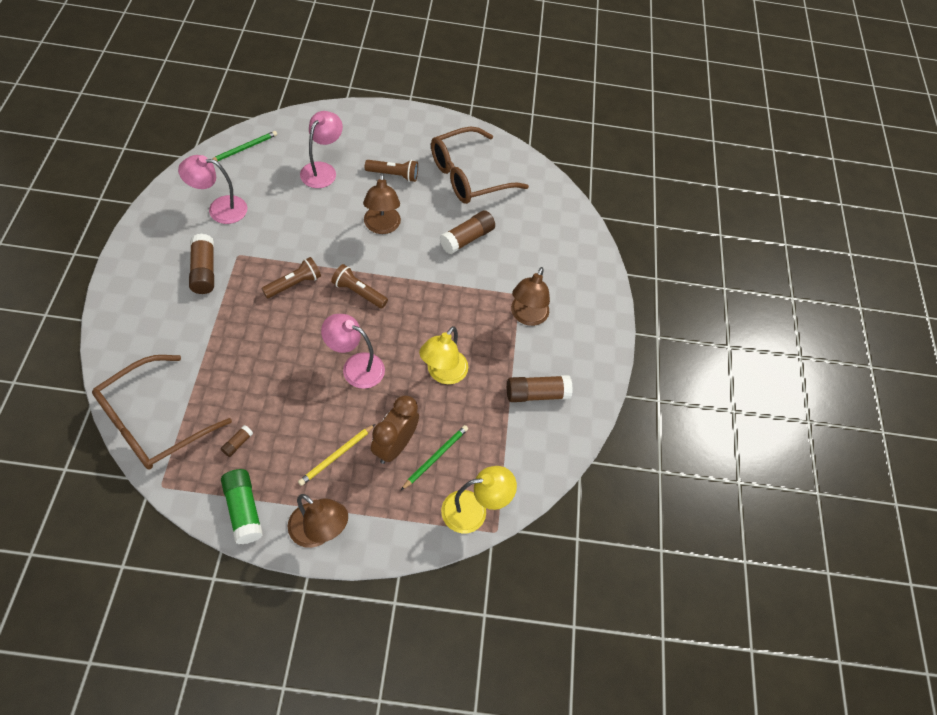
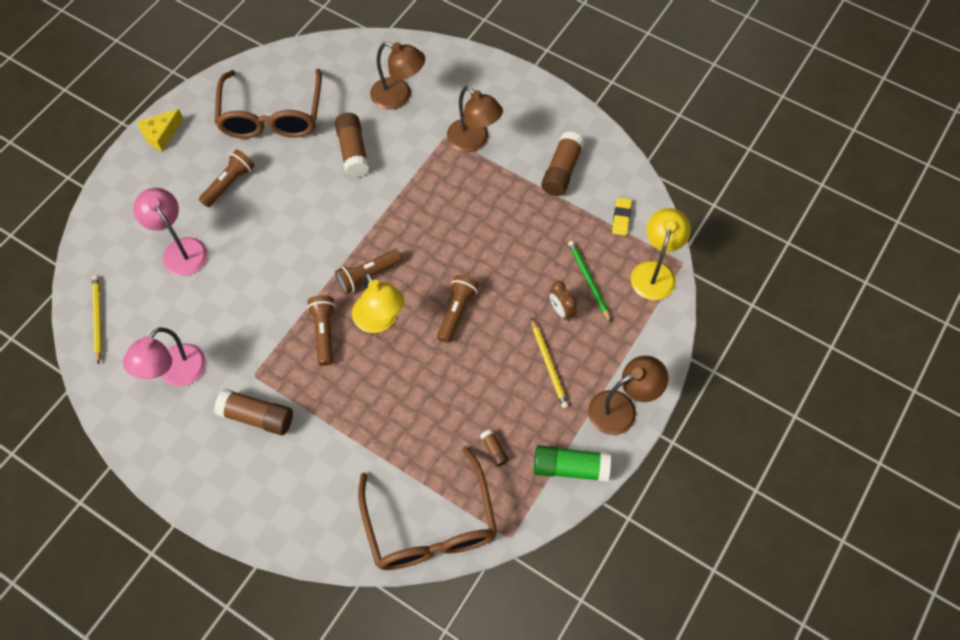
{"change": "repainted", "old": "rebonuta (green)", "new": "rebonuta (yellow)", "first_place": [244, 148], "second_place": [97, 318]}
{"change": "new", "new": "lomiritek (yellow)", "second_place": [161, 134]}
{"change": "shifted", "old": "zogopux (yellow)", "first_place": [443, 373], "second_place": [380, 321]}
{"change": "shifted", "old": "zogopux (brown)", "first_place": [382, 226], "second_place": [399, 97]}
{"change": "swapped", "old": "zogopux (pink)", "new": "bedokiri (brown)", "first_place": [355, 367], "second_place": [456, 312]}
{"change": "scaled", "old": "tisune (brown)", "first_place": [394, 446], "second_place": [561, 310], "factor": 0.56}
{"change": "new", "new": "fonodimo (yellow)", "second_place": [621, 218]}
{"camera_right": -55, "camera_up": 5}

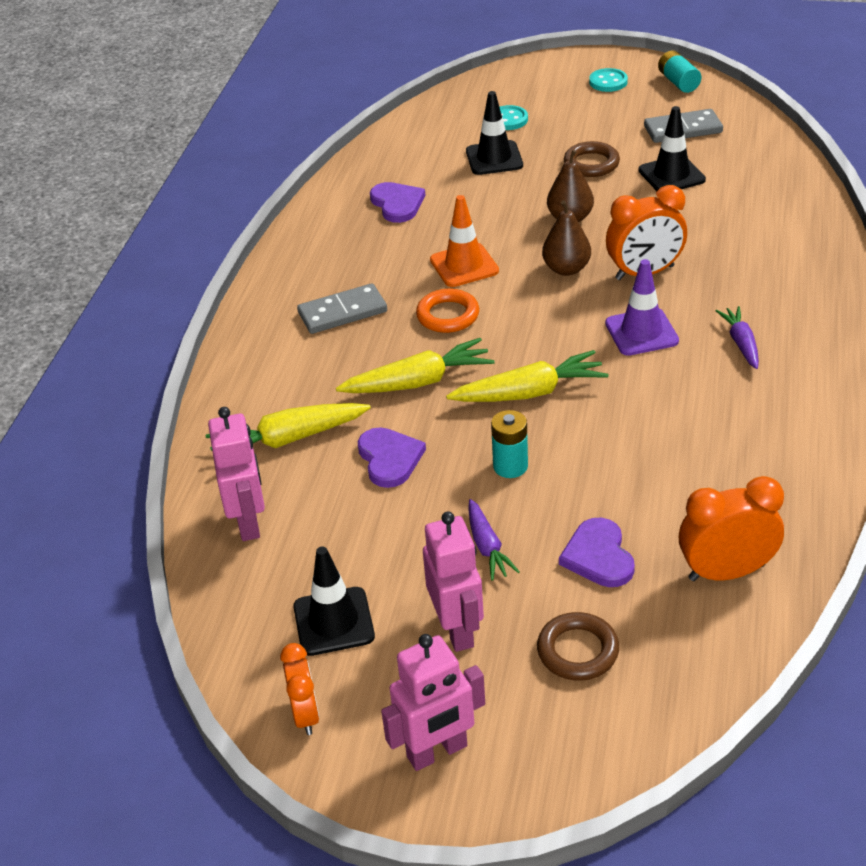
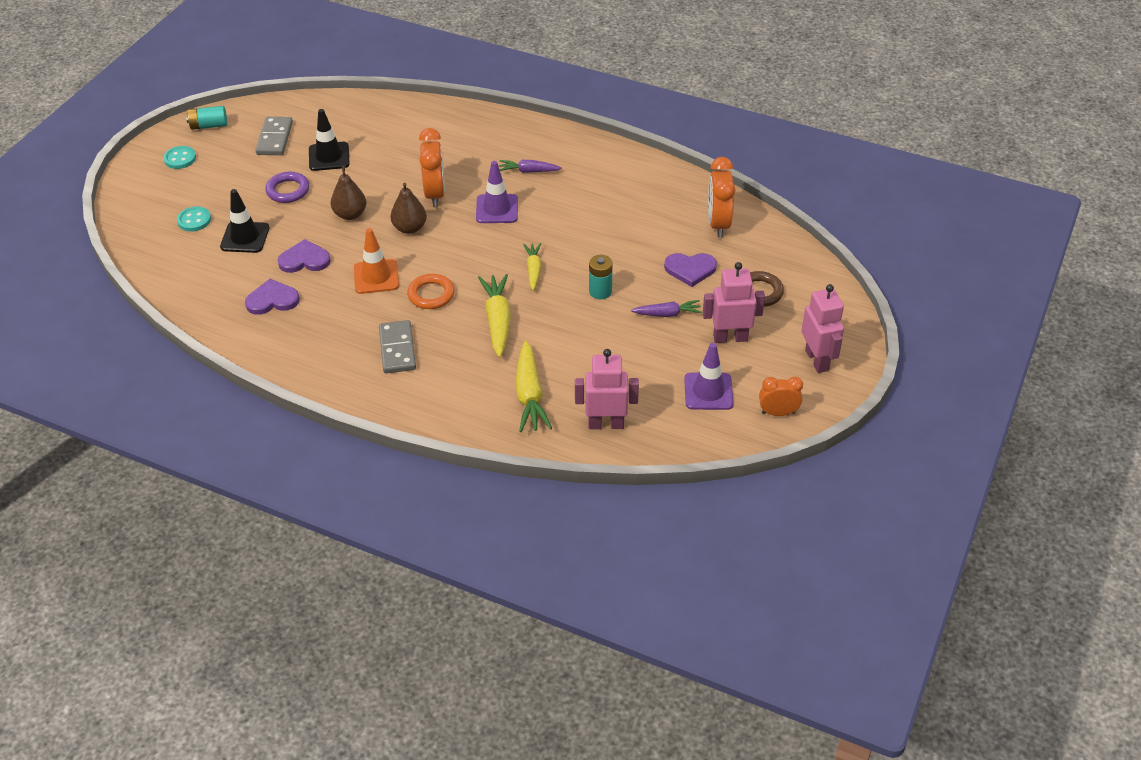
{"change": "repainted", "old": "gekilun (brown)", "new": "gekilun (purple)", "first_place": [591, 164], "second_place": [288, 190]}
{"change": "shifted", "old": "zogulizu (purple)", "first_place": [389, 459], "second_place": [304, 260]}
{"change": "scaled", "old": "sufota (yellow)", "first_place": [530, 392], "second_place": [533, 270], "factor": 0.62}
{"change": "repainted", "old": "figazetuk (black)", "new": "figazetuk (purple)", "first_place": [333, 621], "second_place": [708, 391]}
{"camera_right": -80, "camera_up": 5}

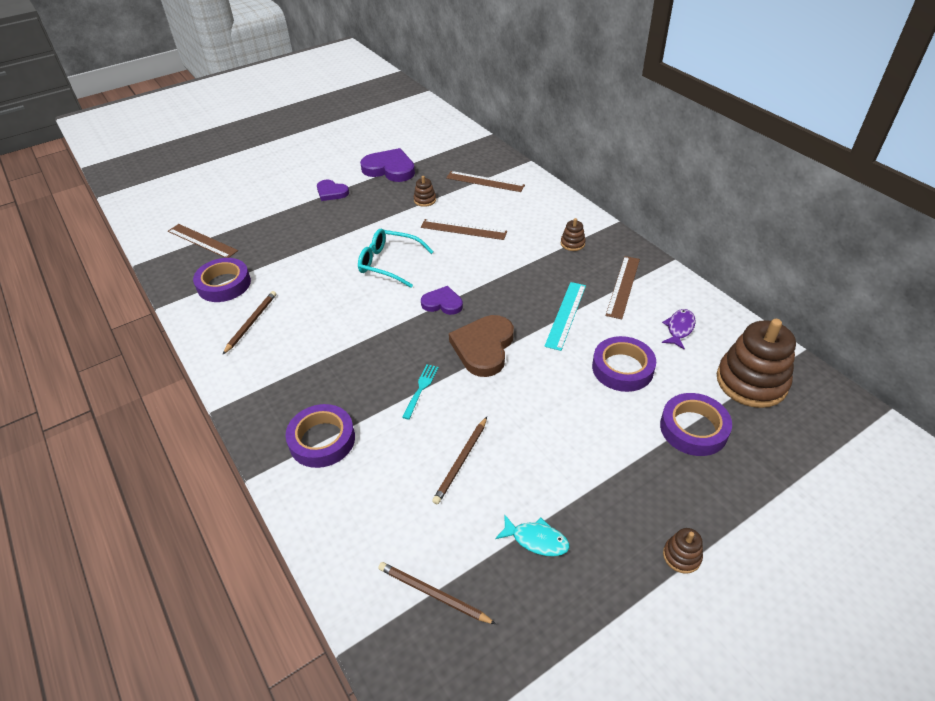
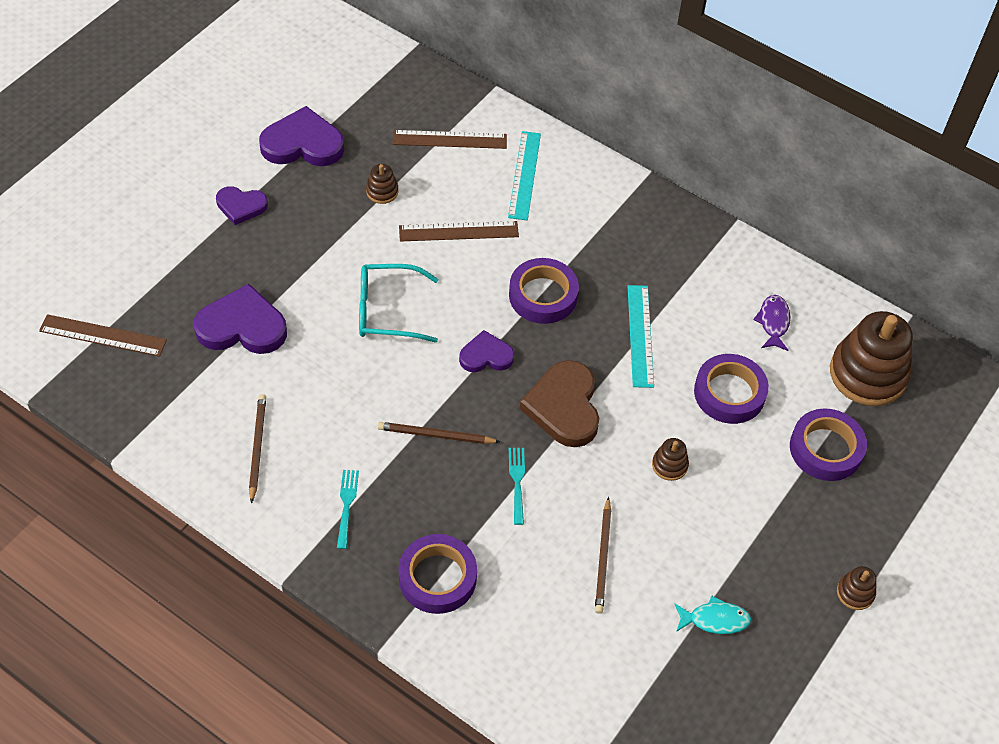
{"change": "new", "new": "zogulizu (purple)", "second_place": [242, 326]}
{"change": "new", "new": "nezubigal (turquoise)", "second_place": [347, 506]}
{"change": "shifted", "old": "rebonuta (brown)", "first_place": [433, 594], "second_place": [436, 435]}
{"change": "new", "new": "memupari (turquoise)", "second_place": [524, 175]}
{"change": "shifted", "old": "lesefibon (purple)", "first_place": [224, 284], "second_place": [543, 295]}
{"change": "shifted", "old": "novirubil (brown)", "first_place": [572, 243], "second_place": [669, 465]}
{"change": "gone", "old": "memupari (brown)", "first_place": [623, 286]}
{"camera_right": -25, "camera_up": 10}

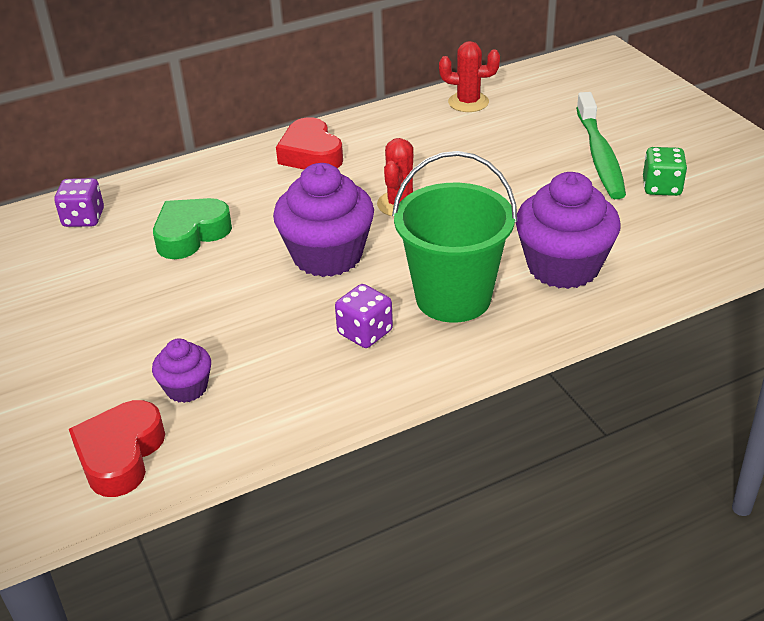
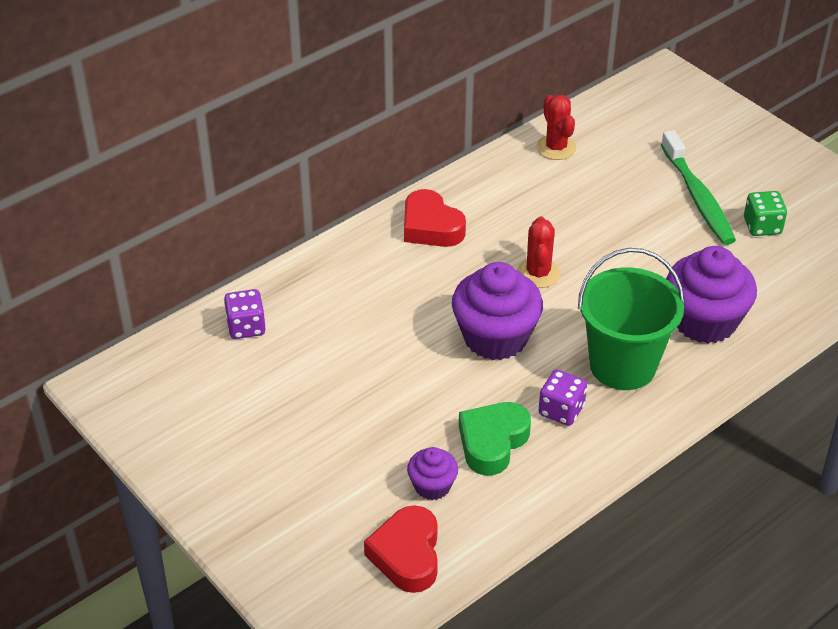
{"change": "shifted", "old": "zogulizu (green)", "first_place": [191, 234], "second_place": [492, 442]}
{"change": "rotated", "old": "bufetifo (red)", "first_place": [468, 102], "second_place": [556, 148], "degrees": 75}
{"camera_right": -15, "camera_up": 5}

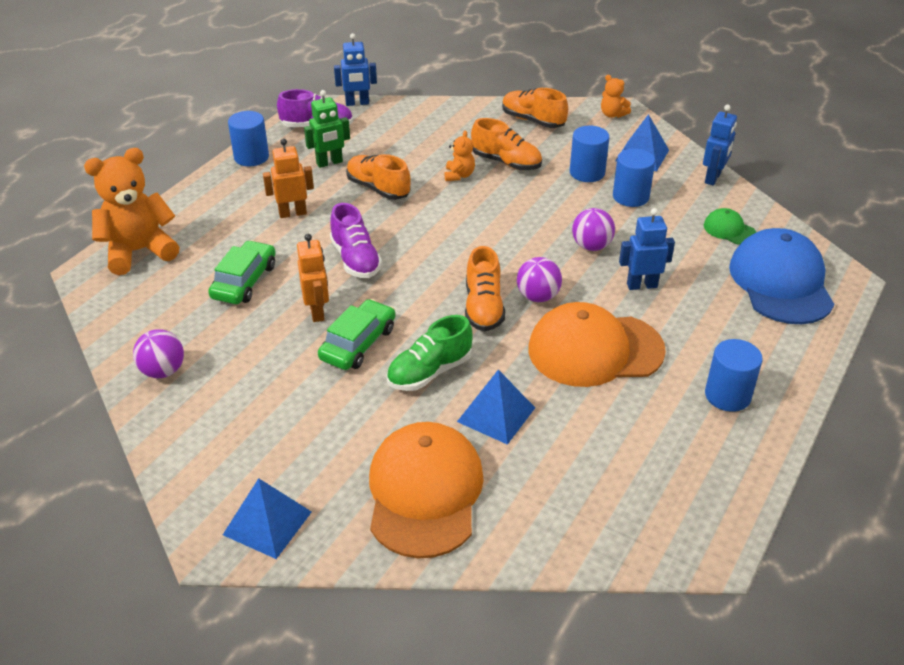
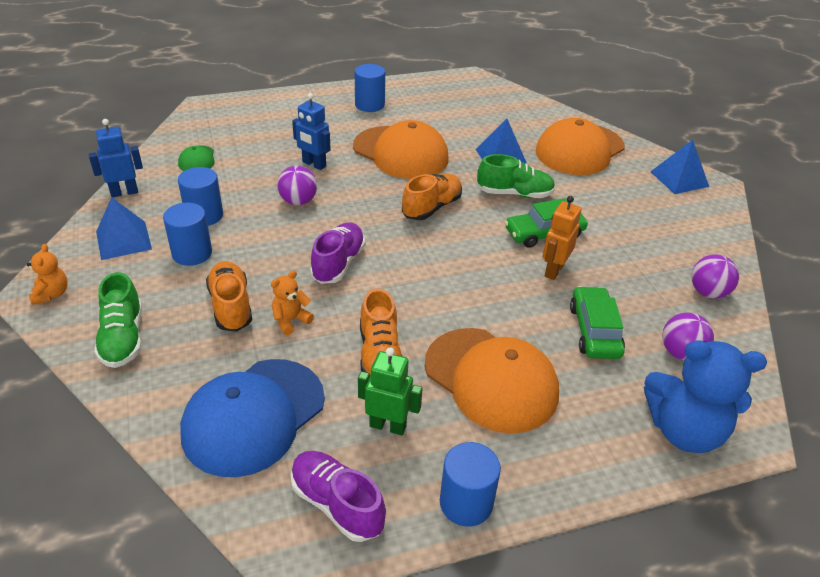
{"change": "repainted", "old": "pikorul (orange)", "new": "pikorul (green)", "first_place": [533, 121], "second_place": [123, 338]}
{"change": "shifted", "old": "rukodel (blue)", "first_place": [781, 282], "second_place": [253, 416]}
{"change": "shifted", "old": "pikorul (purple)", "first_place": [355, 259], "second_place": [338, 263]}
{"change": "swapped", "old": "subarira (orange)", "new": "rukodel (orange)", "first_place": [292, 213], "second_place": [491, 379]}
{"change": "rotated", "old": "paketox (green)", "first_place": [244, 281], "second_place": [594, 331], "degrees": 120}
{"change": "repainted", "old": "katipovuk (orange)", "new": "katipovuk (blue)", "first_place": [139, 251], "second_place": [684, 430]}
{"change": "shifted", "old": "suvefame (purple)", "first_place": [538, 296], "second_place": [680, 353]}
{"change": "gone", "old": "subarira (blue)", "first_place": [357, 103]}
{"camera_right": -140, "camera_up": 0}

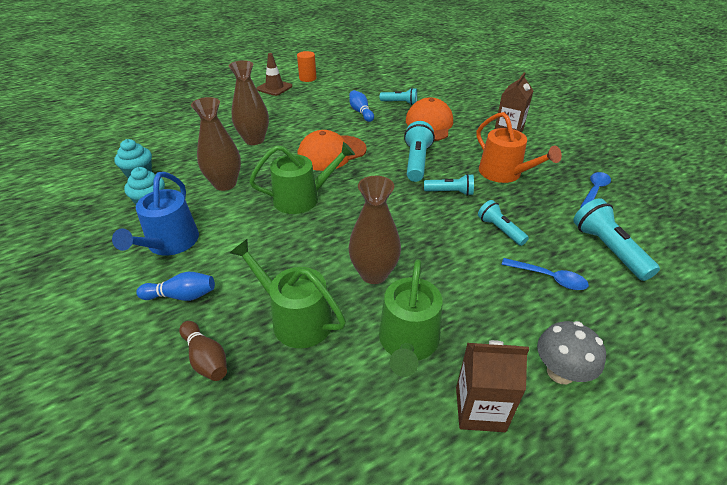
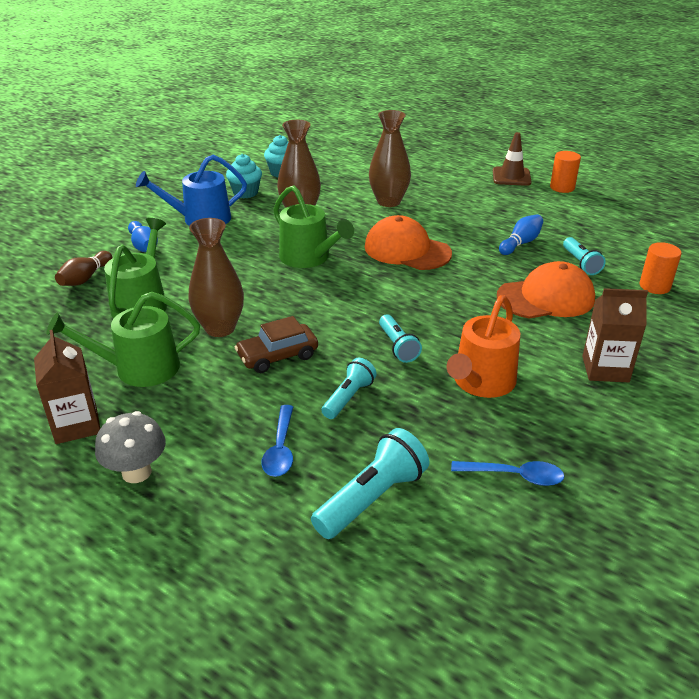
{"change": "new", "new": "paketox (brown)", "second_place": [277, 356]}
{"change": "new", "new": "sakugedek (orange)", "second_place": [654, 286]}
{"change": "gone", "old": "bedokiri (turquoise)", "first_place": [416, 162]}
{"camera_right": 65, "camera_up": -5}

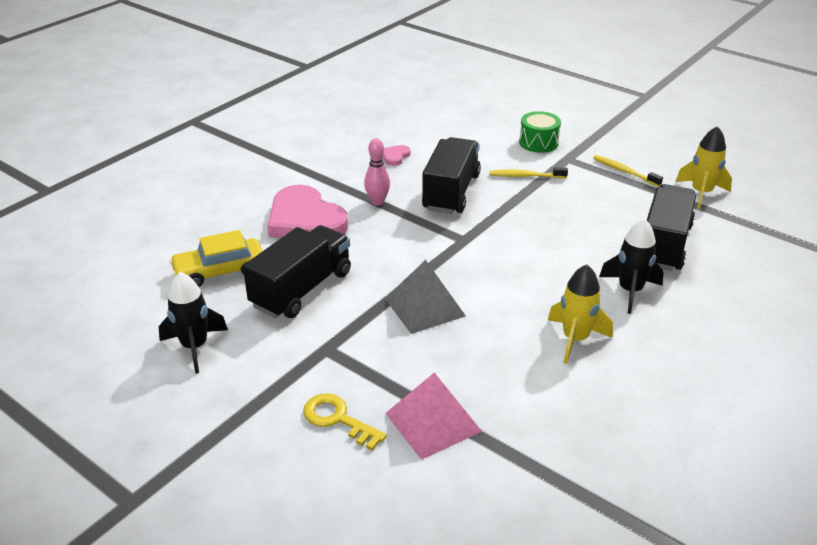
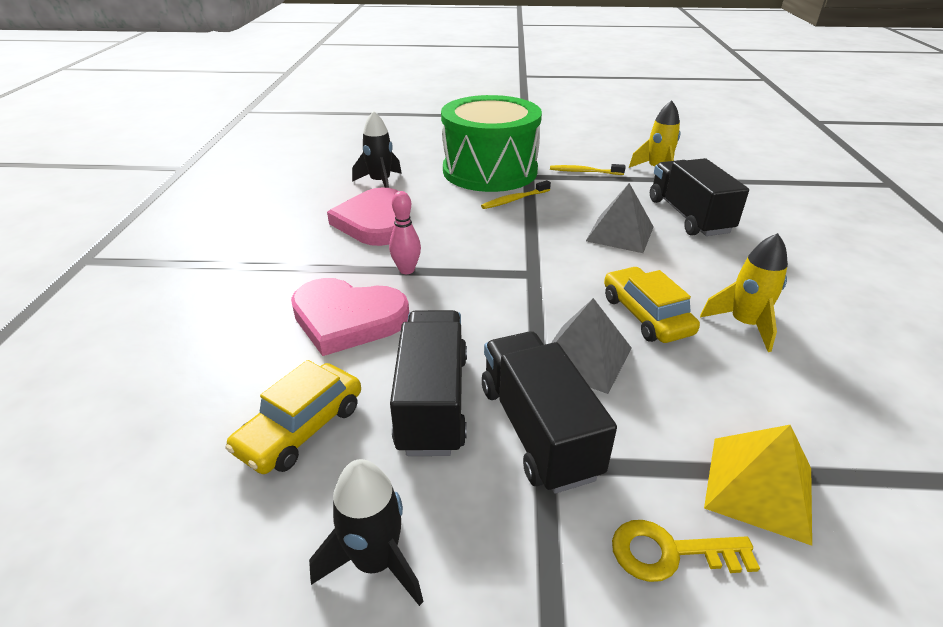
{"change": "scaled", "old": "zogulizu (pink)", "first_place": [395, 156], "second_place": [374, 221], "factor": 2.42}
{"change": "shifted", "old": "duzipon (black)", "first_place": [629, 291], "second_place": [380, 183]}
{"change": "scaled", "old": "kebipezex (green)", "first_place": [538, 142], "second_place": [490, 171], "factor": 2.4}
{"change": "shifted", "old": "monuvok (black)", "first_place": [451, 192], "second_place": [538, 430]}
{"change": "new", "new": "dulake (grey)", "second_place": [620, 233]}
{"change": "new", "new": "paketox (yellow)", "second_place": [646, 315]}
{"change": "repainted", "old": "dulake (pink)", "new": "dulake (yellow)", "first_place": [433, 422], "second_place": [759, 487]}
{"camera_right": -35, "camera_up": 0}

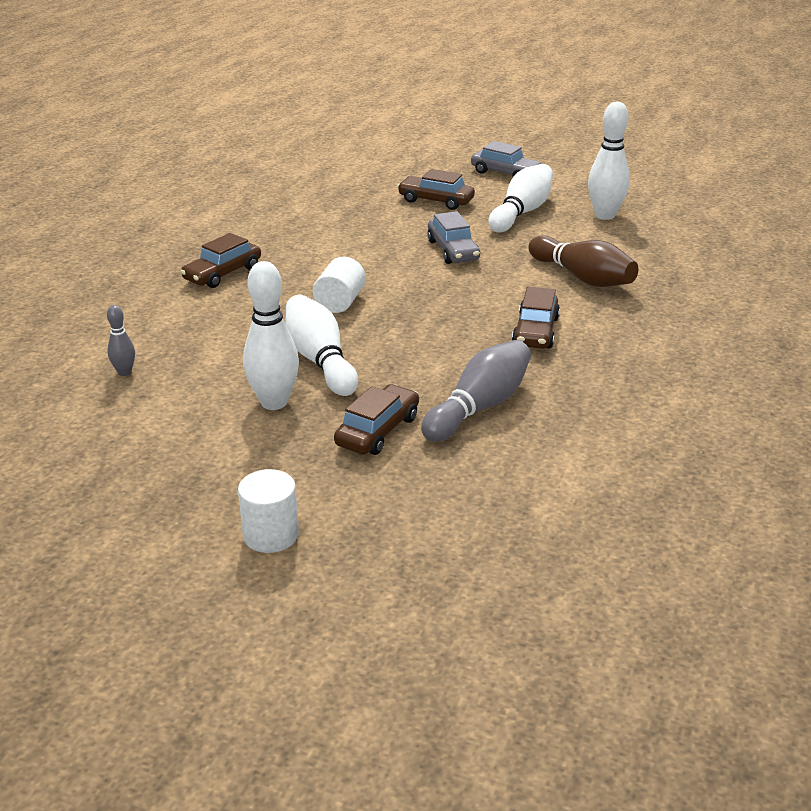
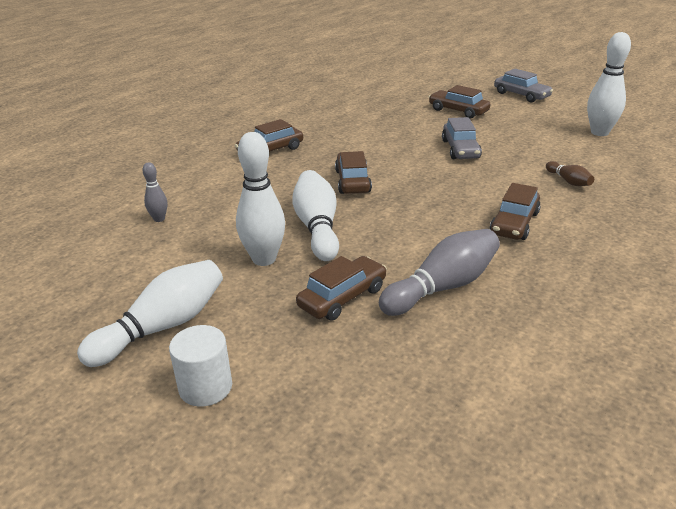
{"change": "shifted", "old": "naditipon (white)", "first_place": [521, 212], "second_place": [162, 327]}
{"change": "swapped", "old": "sakugedek (white)", "new": "paketox (brown)", "first_place": [340, 302], "second_place": [352, 181]}
{"change": "scaled", "old": "naditipon (brown)", "first_place": [582, 278], "second_place": [568, 181], "factor": 0.51}
{"camera_right": 15, "camera_up": 0}

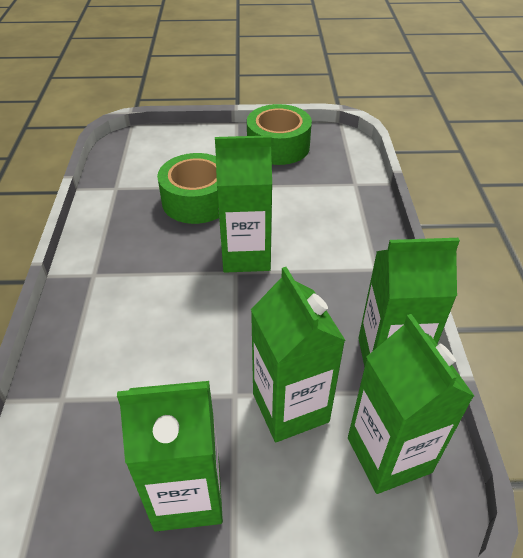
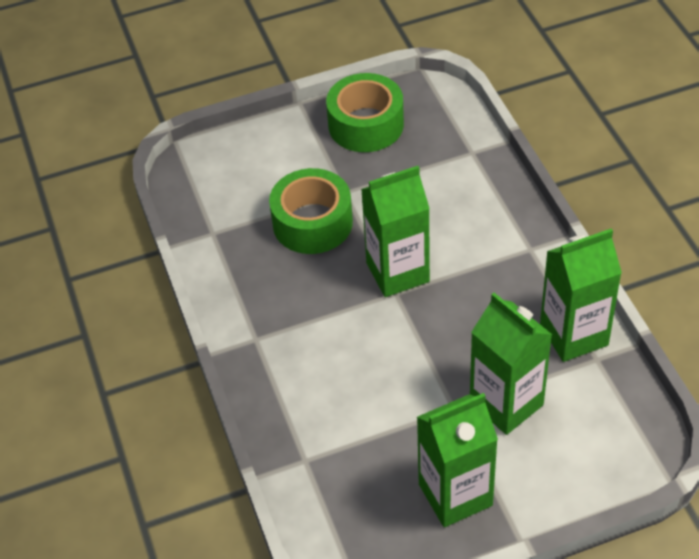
{"change": "gone", "old": "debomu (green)", "first_place": [389, 455]}
{"camera_right": -15, "camera_up": 5}

